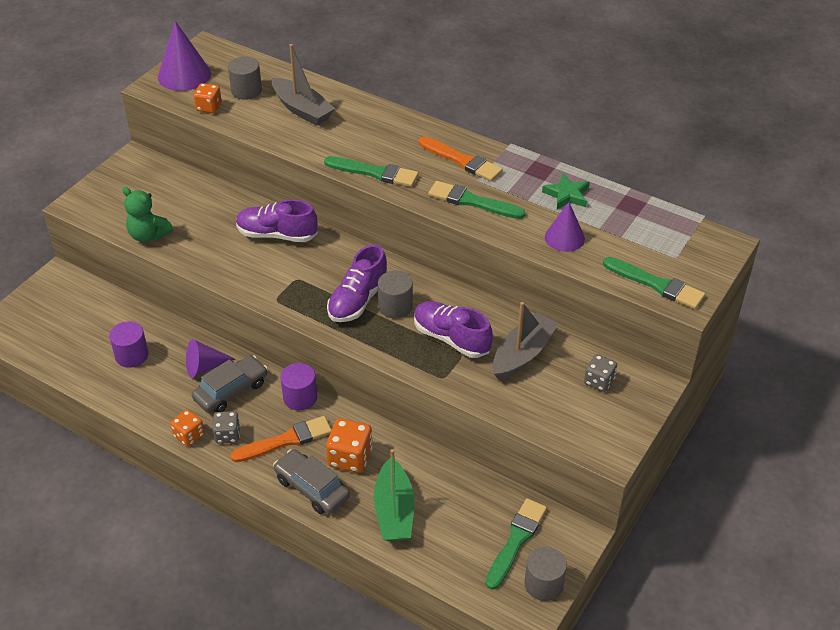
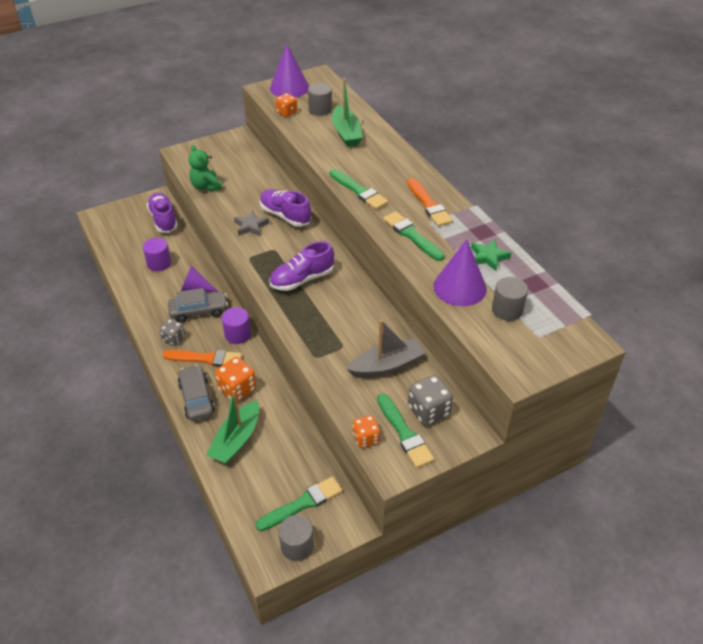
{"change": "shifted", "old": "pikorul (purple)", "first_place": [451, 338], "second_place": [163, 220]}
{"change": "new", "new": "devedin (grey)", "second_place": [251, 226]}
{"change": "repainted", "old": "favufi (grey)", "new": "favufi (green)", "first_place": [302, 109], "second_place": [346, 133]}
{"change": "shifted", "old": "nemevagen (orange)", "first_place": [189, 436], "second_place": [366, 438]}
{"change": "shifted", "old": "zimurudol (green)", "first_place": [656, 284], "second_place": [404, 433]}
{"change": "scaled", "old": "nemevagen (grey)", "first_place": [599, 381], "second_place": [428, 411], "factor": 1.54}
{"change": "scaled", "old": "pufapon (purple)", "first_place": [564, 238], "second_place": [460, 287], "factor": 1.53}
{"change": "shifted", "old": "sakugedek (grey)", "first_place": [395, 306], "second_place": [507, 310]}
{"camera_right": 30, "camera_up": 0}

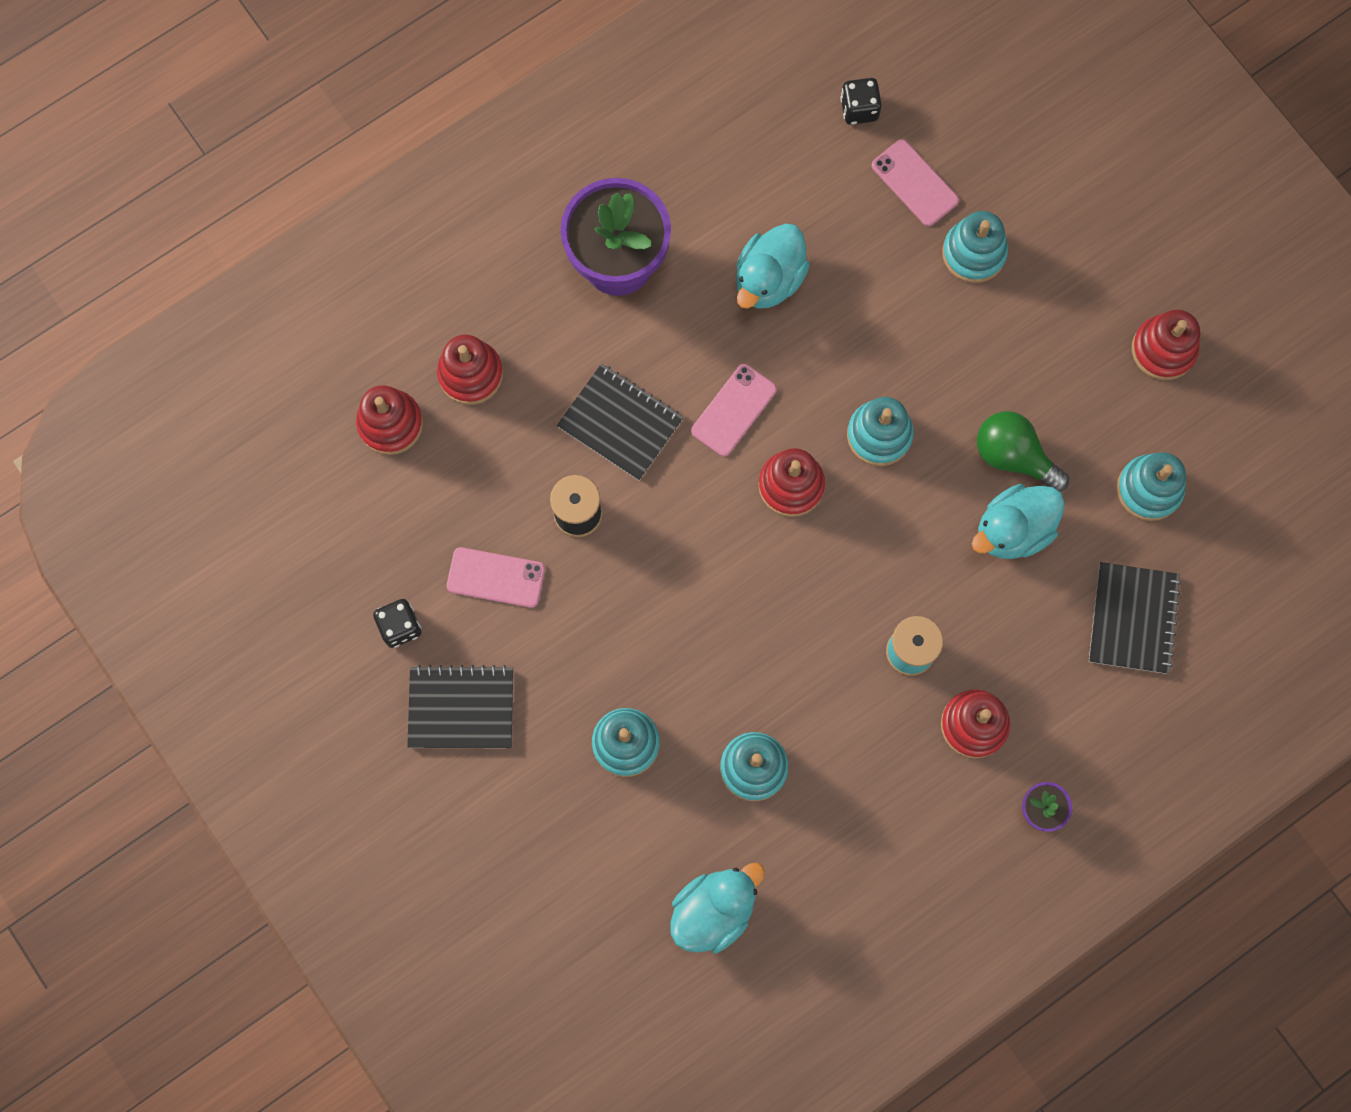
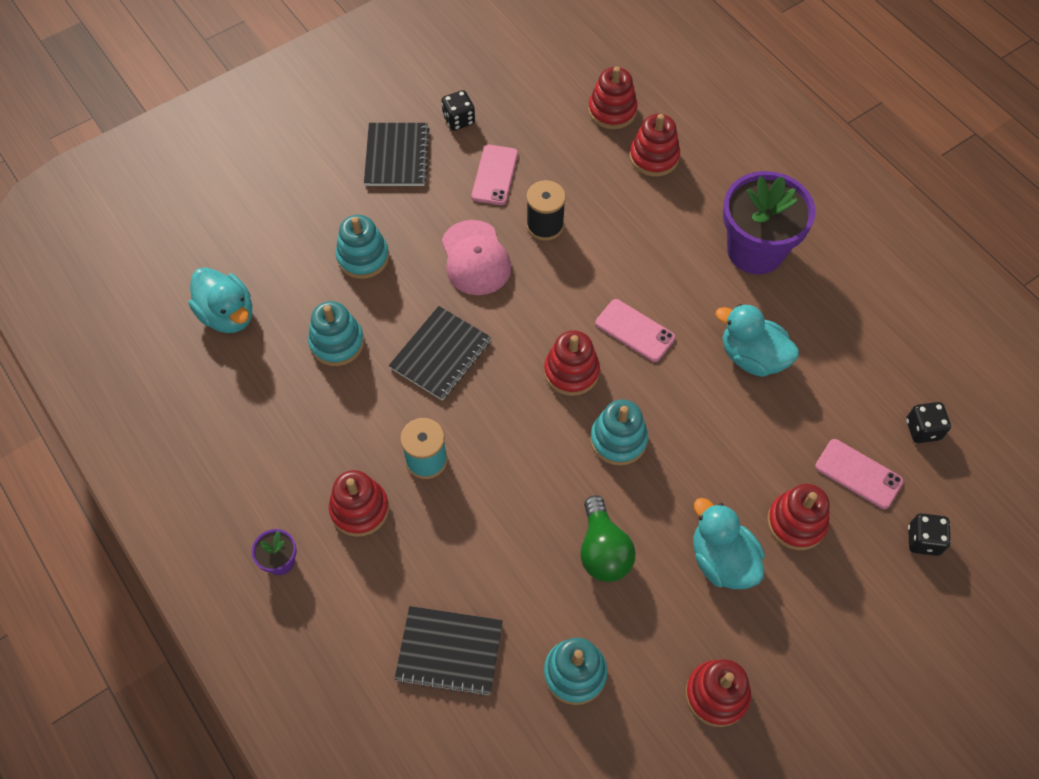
{"change": "shifted", "old": "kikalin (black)", "first_place": [620, 423], "second_place": [441, 354]}
{"change": "new", "new": "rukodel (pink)", "second_place": [475, 258]}
{"change": "rotated", "old": "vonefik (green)", "first_place": [1013, 456], "second_place": [603, 551], "degrees": 135}
{"change": "shifted", "old": "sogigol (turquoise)", "first_place": [1013, 530], "second_place": [722, 560]}
{"change": "repainted", "old": "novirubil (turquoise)", "new": "novirubil (red)", "first_place": [974, 253], "second_place": [796, 522]}
{"change": "rotated", "old": "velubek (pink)", "first_place": [915, 183], "second_place": [858, 474], "degrees": 75}
{"change": "new", "new": "nemevagen (black)", "second_place": [923, 540]}
{"camera_right": 90, "camera_up": -15}

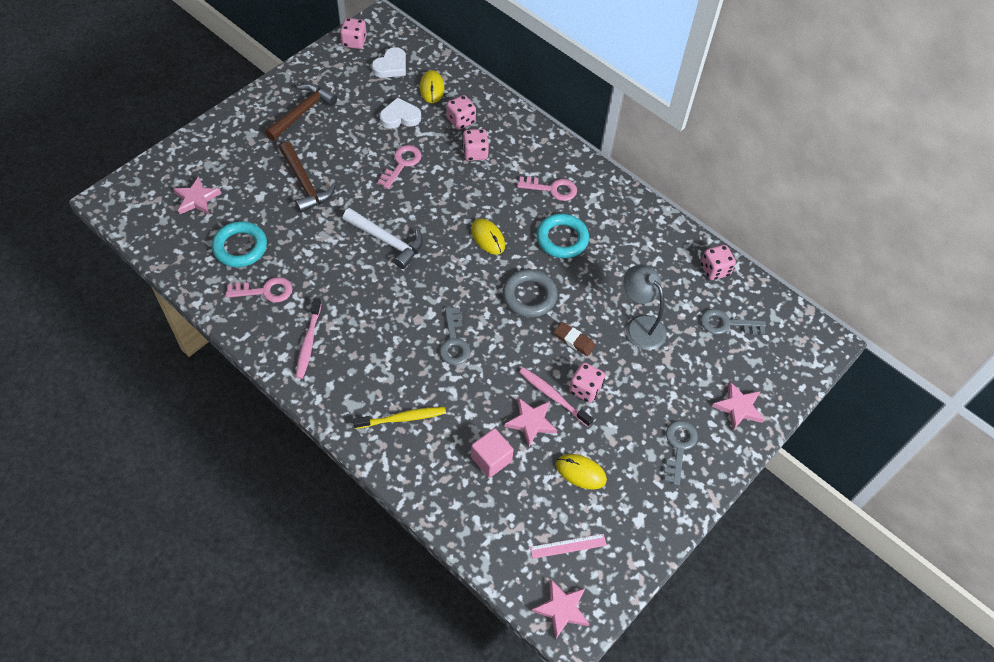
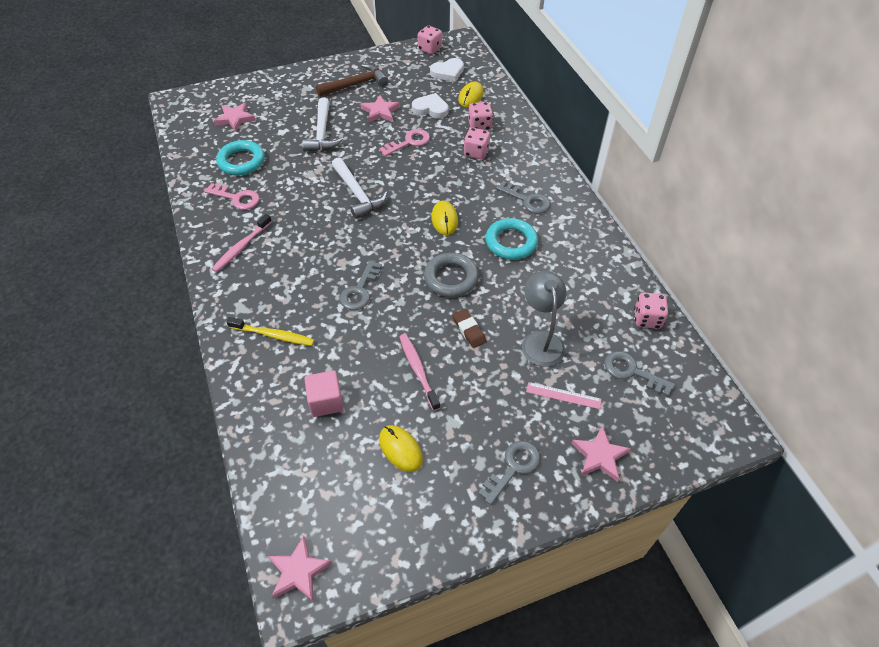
{"change": "repainted", "old": "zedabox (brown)", "new": "zedabox (white)", "first_place": [305, 184], "second_place": [322, 133]}
{"change": "shifted", "old": "devedin (pink)", "first_place": [531, 422], "second_place": [380, 112]}
{"change": "repainted", "old": "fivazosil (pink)", "new": "fivazosil (grey)", "first_place": [552, 189], "second_place": [527, 200]}
{"change": "shifted", "old": "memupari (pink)", "first_place": [568, 546], "second_place": [563, 395]}
{"change": "gone", "old": "nemevagen (pink)", "first_place": [585, 389]}
{"camera_right": 30, "camera_up": -5}

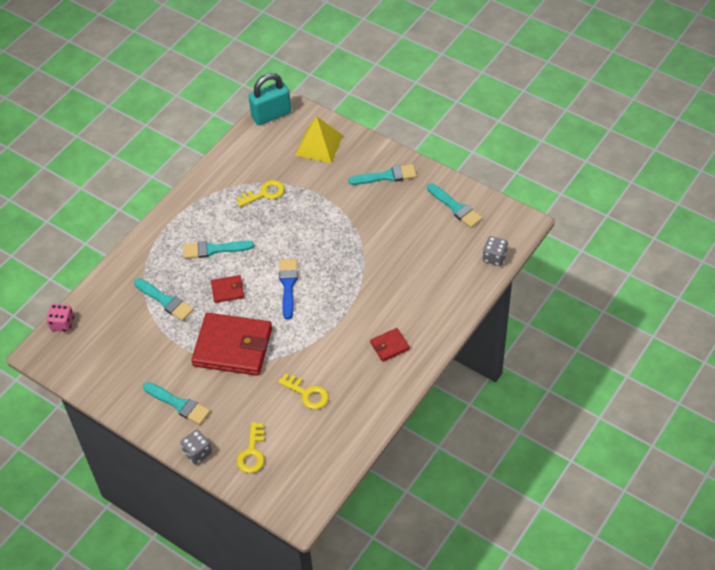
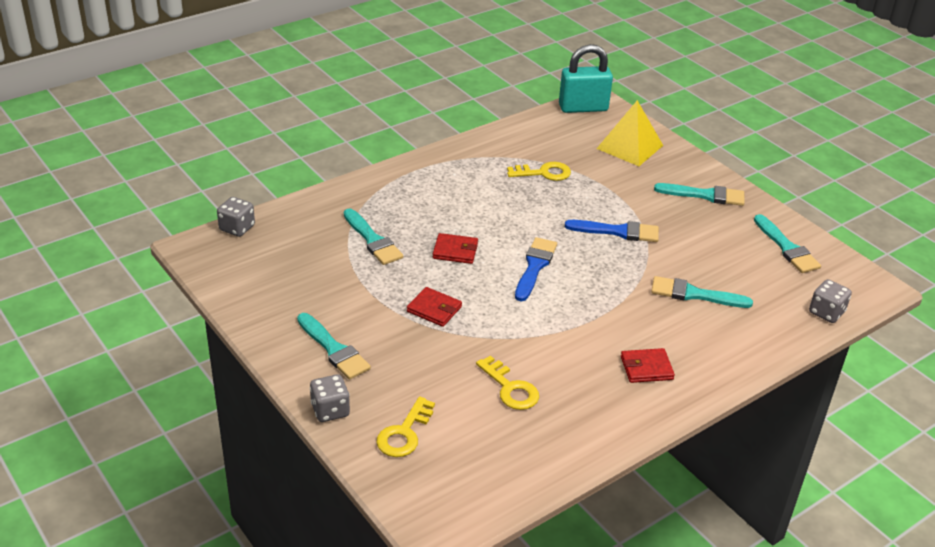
{"change": "repainted", "old": "nemevagen (pink)", "new": "nemevagen (grey)", "first_place": [62, 324], "second_place": [237, 228]}
{"change": "scaled", "old": "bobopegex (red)", "first_place": [233, 347], "second_place": [434, 309], "factor": 0.45}
{"change": "new", "new": "zimurudol (blue)", "second_place": [618, 231]}
{"change": "shifted", "old": "zimurudol (turquoise)", "first_place": [213, 249], "second_place": [694, 294]}
{"camera_right": 15, "camera_up": -15}

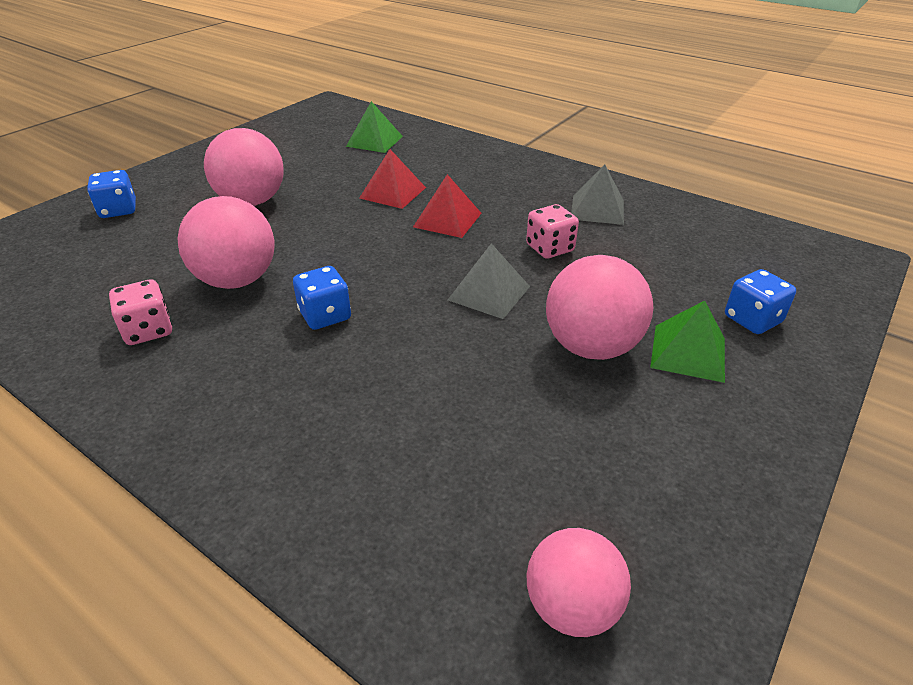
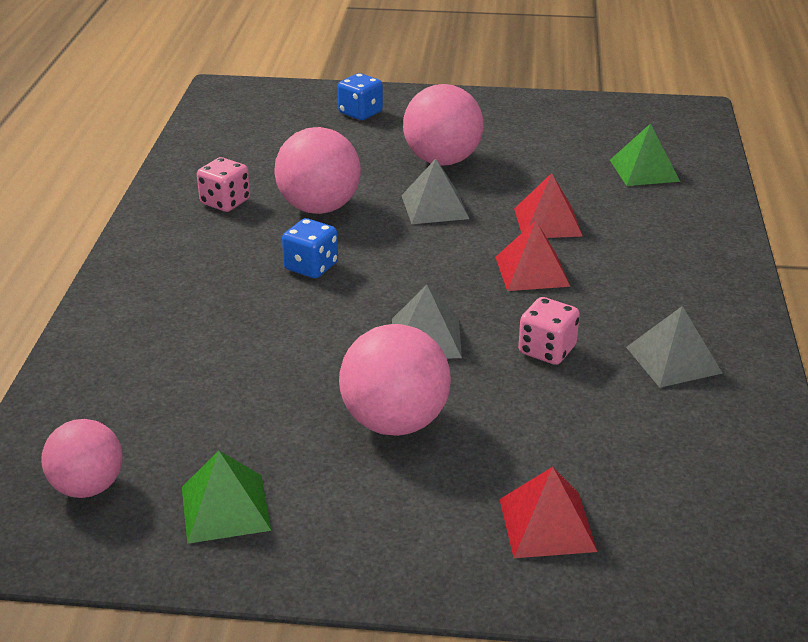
{"change": "shifted", "old": "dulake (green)", "first_place": [688, 352], "second_place": [225, 508]}
{"change": "new", "new": "dulake (grey)", "second_place": [434, 207]}
{"change": "swapped", "old": "nemevagen (blue)", "new": "dulake (red)", "first_place": [752, 319], "second_place": [547, 524]}
{"camera_right": 60, "camera_up": -5}

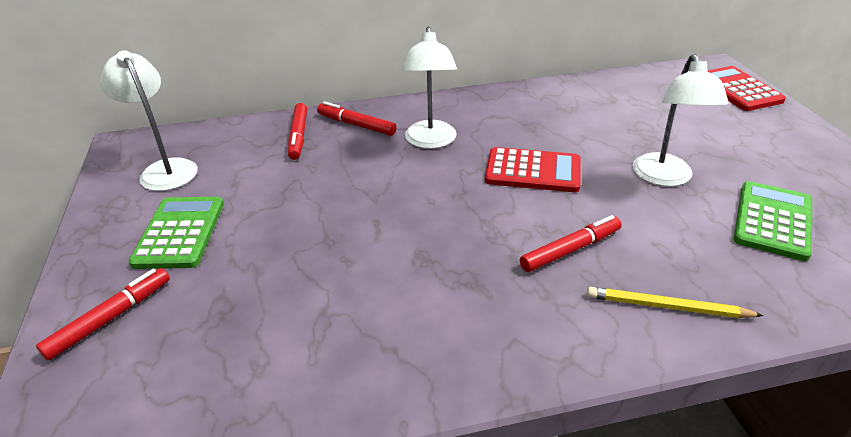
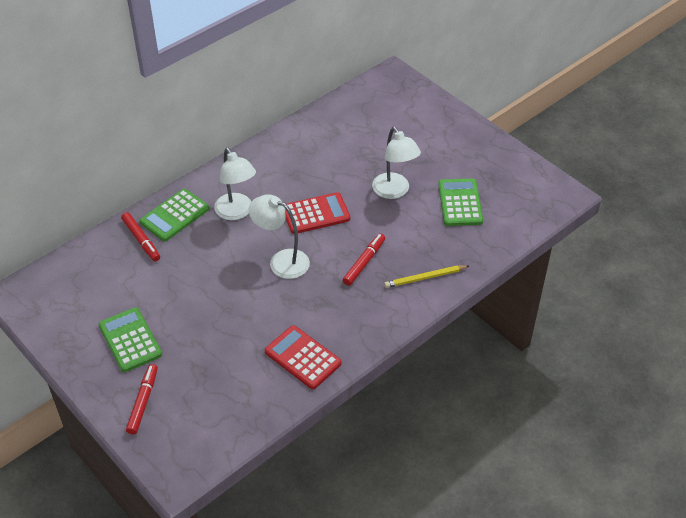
{"change": "swapped", "old": "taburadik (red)", "new": "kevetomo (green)", "first_place": [356, 125], "second_place": [175, 215]}
{"change": "shifted", "old": "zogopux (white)", "first_place": [165, 169], "second_place": [281, 261]}
{"change": "shifted", "old": "kevetomo (red)", "first_place": [737, 90], "second_place": [302, 358]}
{"camera_right": -30, "camera_up": 10}

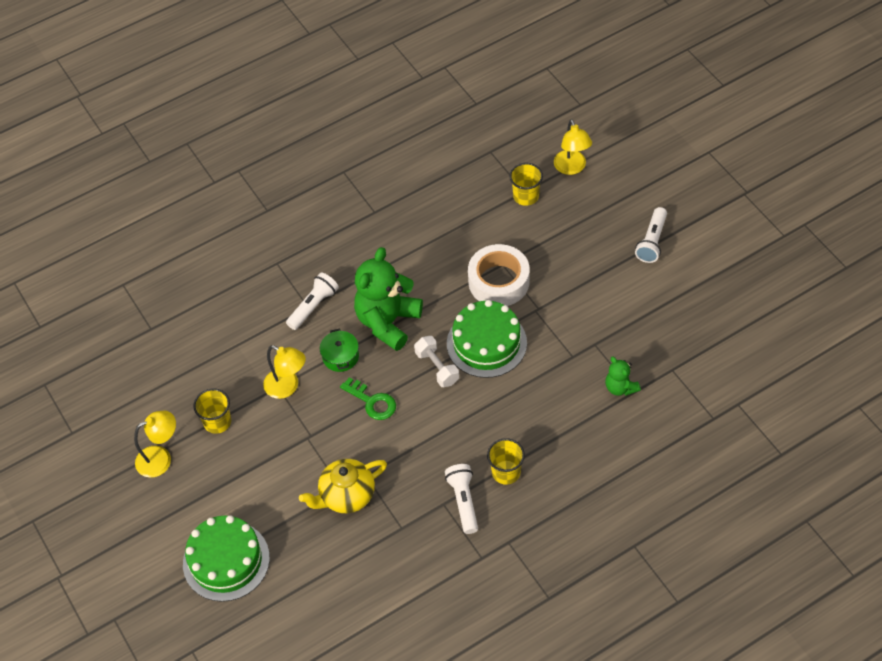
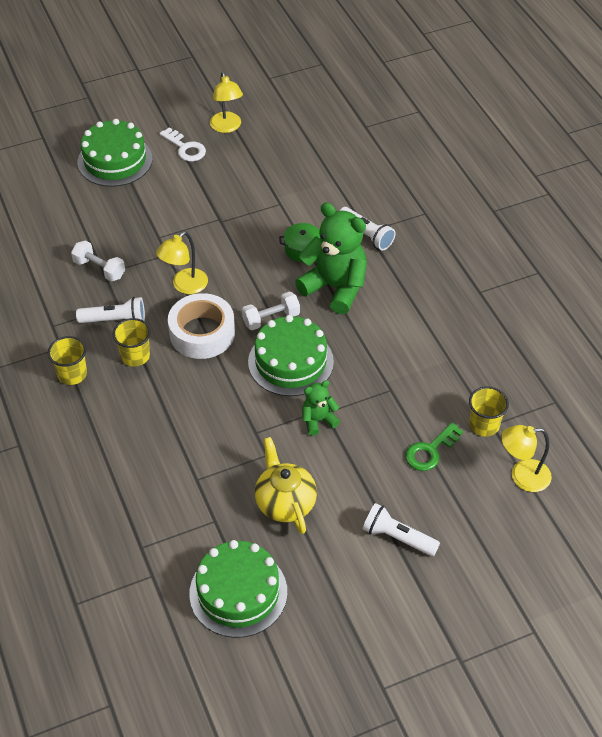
{"change": "shifted", "old": "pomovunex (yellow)", "first_place": [217, 422], "second_place": [72, 374]}
{"change": "new", "new": "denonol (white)", "second_place": [99, 269]}
{"change": "shifted", "old": "zogopux (yellow)", "first_place": [287, 387], "second_place": [184, 286]}
{"change": "new", "new": "fivazosil (white)", "second_place": [185, 148]}
{"change": "shifted", "old": "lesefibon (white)", "first_place": [498, 281], "second_place": [202, 333]}
{"change": "new", "new": "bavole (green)", "second_place": [238, 592]}
{"change": "shifted", "old": "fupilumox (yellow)", "first_place": [346, 495], "second_place": [285, 502]}
{"change": "shifted", "old": "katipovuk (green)", "first_place": [620, 387], "second_place": [318, 420]}
{"change": "shifted", "old": "fivazosil (green)", "first_place": [372, 402], "second_place": [430, 451]}
{"camera_right": 95, "camera_up": -5}

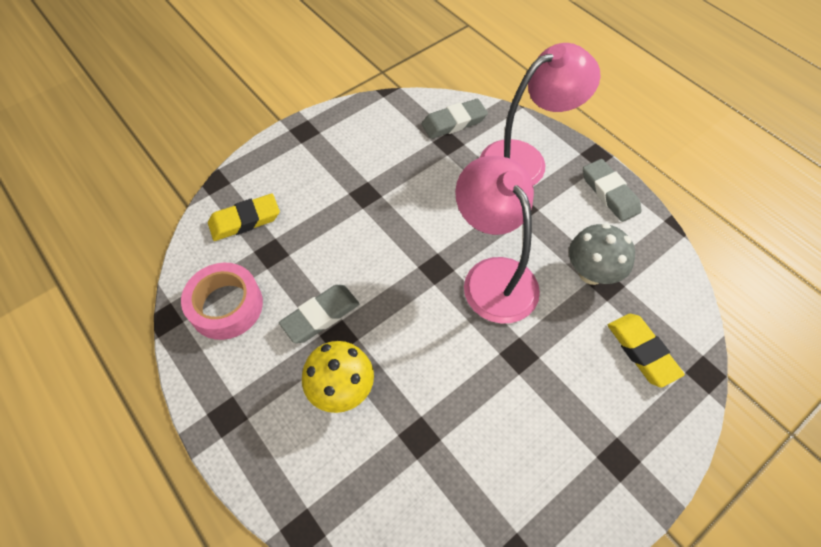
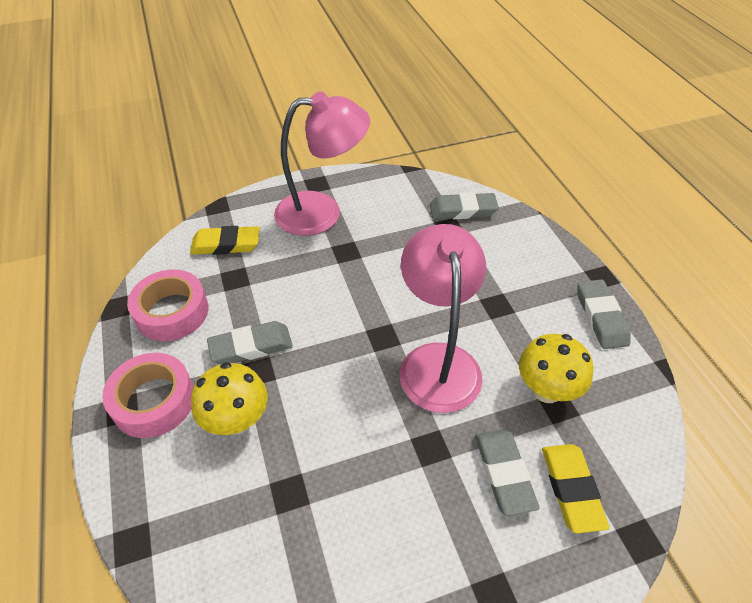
{"change": "new", "new": "lesefibon (pink)", "second_place": [154, 401]}
{"change": "shifted", "old": "zogopux (pink)", "first_place": [524, 159], "second_place": [322, 212]}
{"change": "new", "new": "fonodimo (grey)", "second_place": [504, 473]}
{"change": "repainted", "old": "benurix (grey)", "new": "benurix (yellow)", "first_place": [591, 273], "second_place": [546, 390]}
{"camera_right": 20, "camera_up": -10}

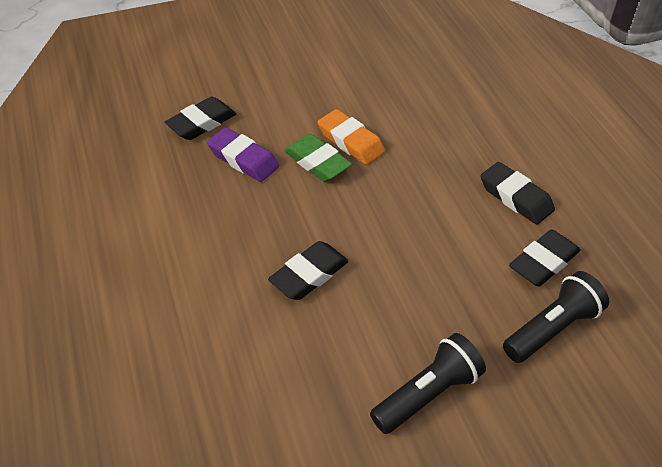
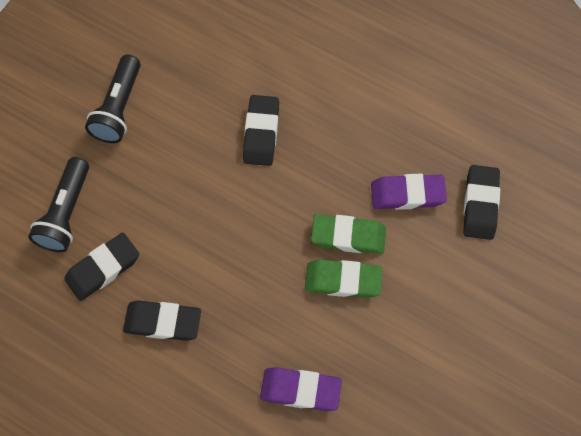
{"change": "rotated", "old": "fonodimo (black)", "first_place": [543, 262], "second_place": [103, 268], "degrees": 45}
{"change": "new", "new": "fonodimo (purple)", "second_place": [300, 390]}
{"change": "repainted", "old": "fonodimo (orange)", "new": "fonodimo (green)", "first_place": [350, 141], "second_place": [342, 280]}
{"camera_right": 140, "camera_up": 20}

